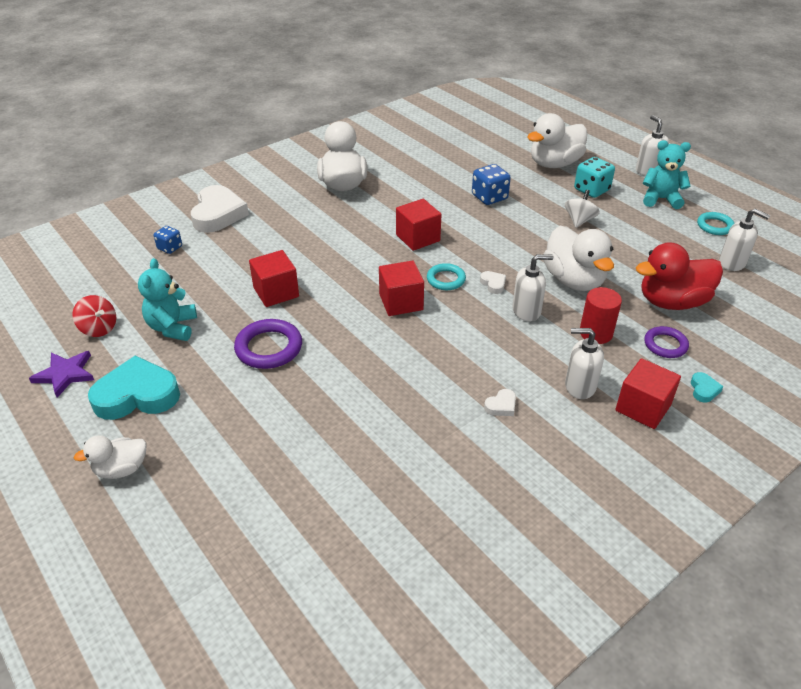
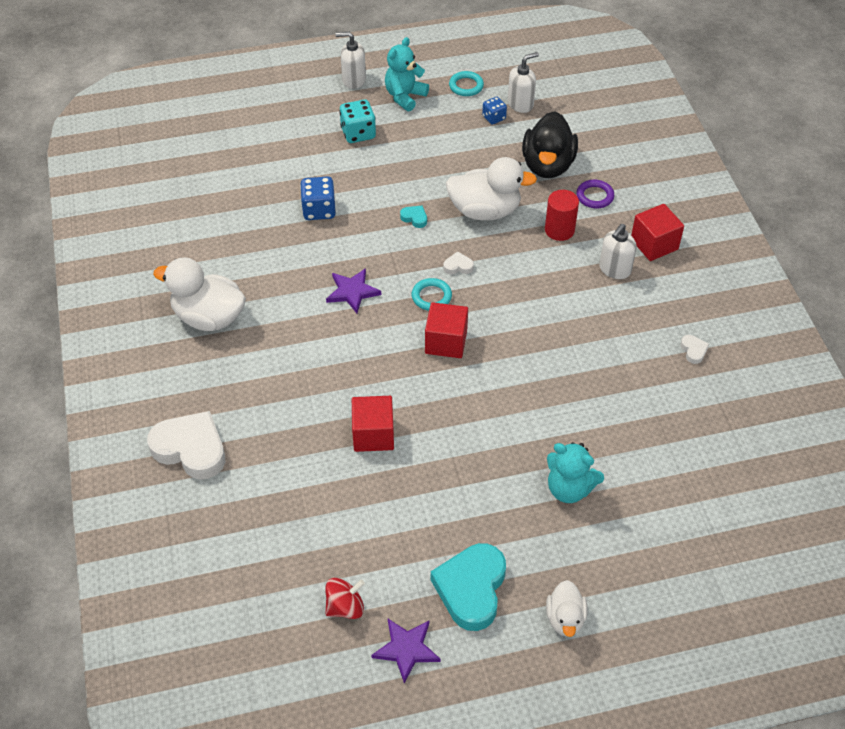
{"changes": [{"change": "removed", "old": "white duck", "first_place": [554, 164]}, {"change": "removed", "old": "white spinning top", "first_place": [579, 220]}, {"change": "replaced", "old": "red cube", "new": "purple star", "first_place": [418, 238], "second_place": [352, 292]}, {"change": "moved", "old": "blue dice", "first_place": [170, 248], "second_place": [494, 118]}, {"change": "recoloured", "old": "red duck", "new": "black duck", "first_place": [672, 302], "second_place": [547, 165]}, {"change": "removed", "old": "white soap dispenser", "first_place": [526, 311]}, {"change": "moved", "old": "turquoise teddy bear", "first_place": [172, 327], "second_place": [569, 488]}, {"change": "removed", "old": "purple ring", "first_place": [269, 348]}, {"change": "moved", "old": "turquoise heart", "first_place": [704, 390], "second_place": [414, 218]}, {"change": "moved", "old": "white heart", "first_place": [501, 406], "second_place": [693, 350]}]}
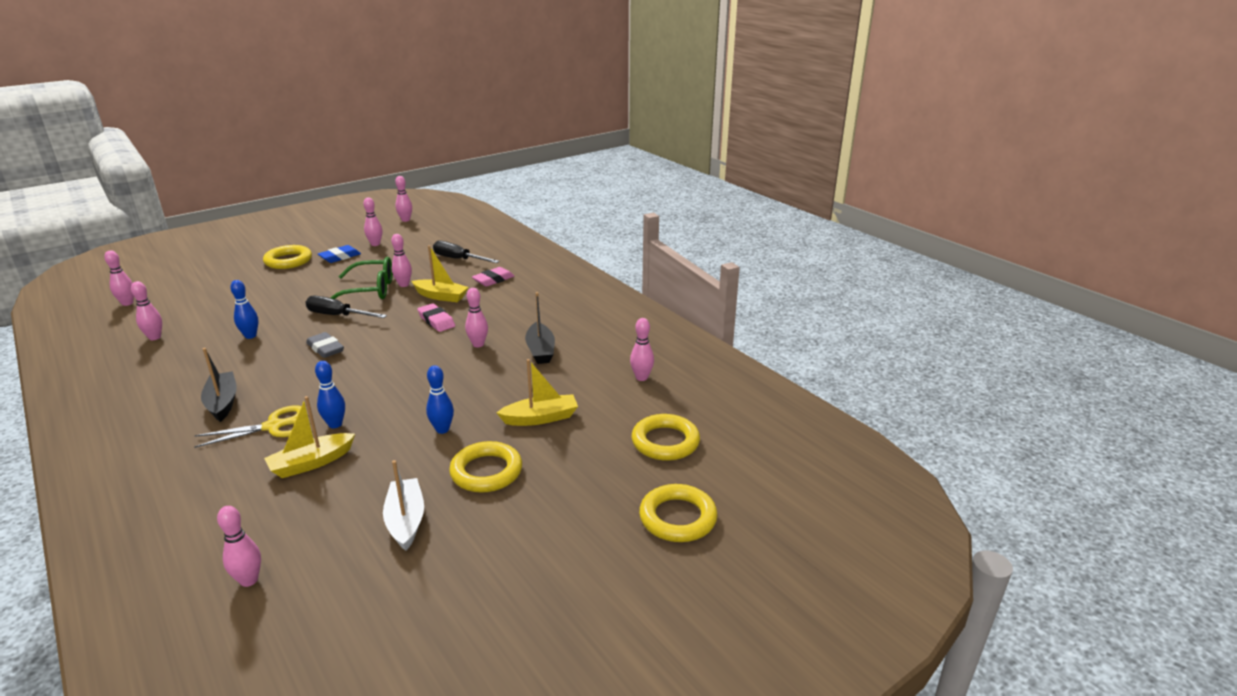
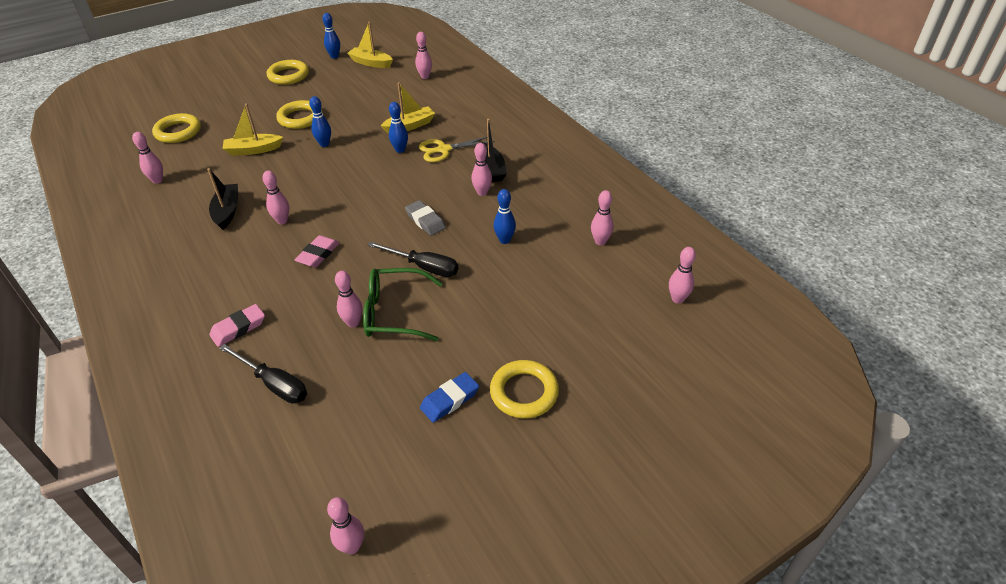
{"changes": [{"change": "moved", "old": "pink bowling pin", "first_place": [375, 244], "second_place": [482, 192]}, {"change": "moved", "old": "yellow boat", "first_place": [441, 296], "second_place": [371, 63]}, {"change": "turned", "old": "pink eraser", "first_place": [436, 321], "second_place": [318, 254], "degrees": 60}, {"change": "removed", "old": "white boat", "first_place": [406, 521]}, {"change": "moved", "old": "yellow ring", "first_place": [677, 518], "second_place": [288, 75]}, {"change": "added", "new": "blue bowling pin", "second_place": [334, 56]}]}
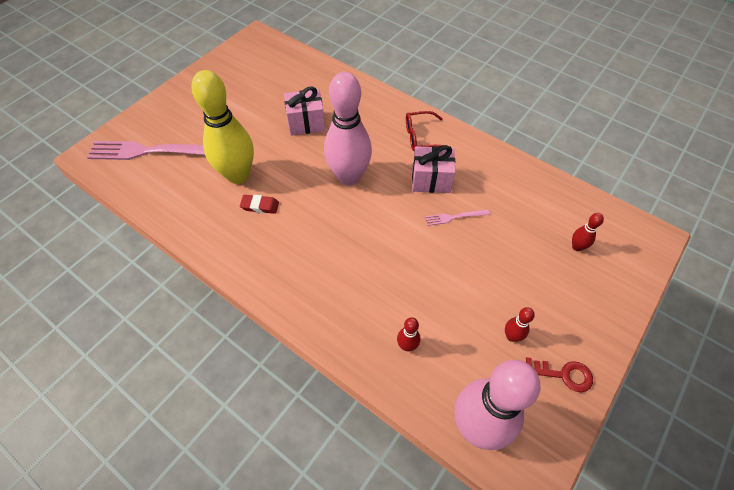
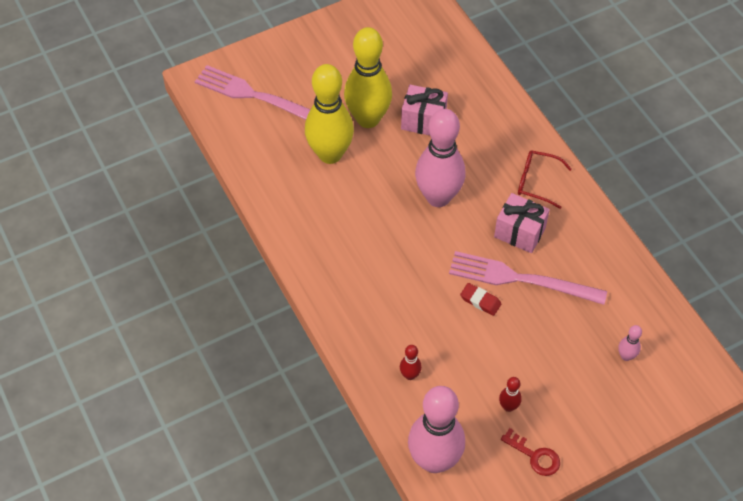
{"changes": [{"change": "moved", "old": "red eraser", "first_place": [260, 206], "second_place": [480, 301]}, {"change": "resized", "old": "pink fork", "first_place": [454, 217], "second_place": [521, 279], "factor": 2.25}, {"change": "recoloured", "old": "red bowling pin", "new": "pink bowling pin", "first_place": [577, 247], "second_place": [626, 356]}, {"change": "added", "new": "yellow bowling pin", "second_place": [368, 119]}]}
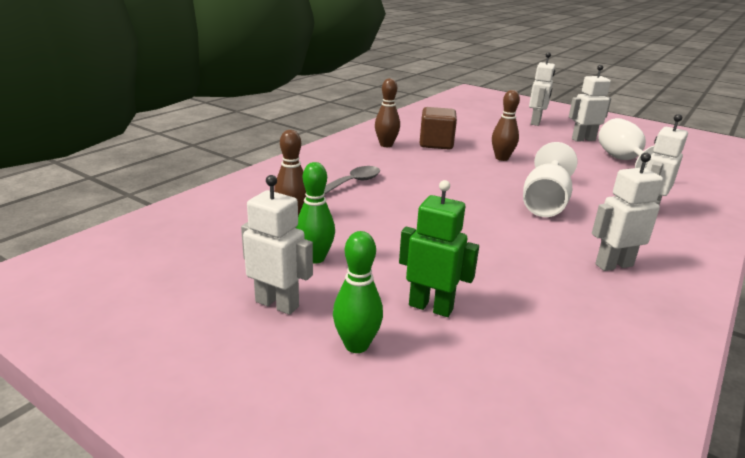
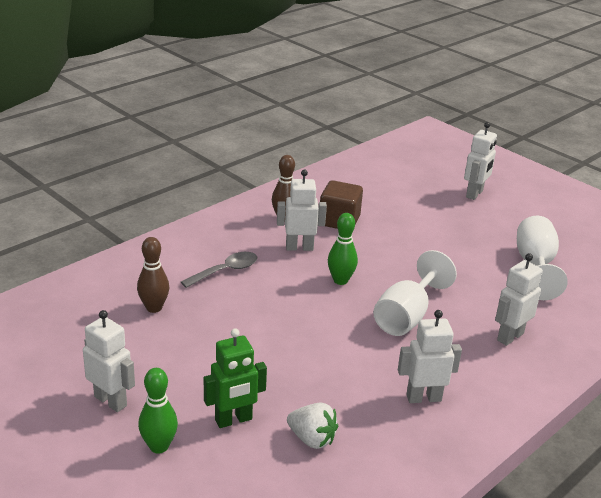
{"changes": [{"change": "moved", "old": "white robot", "first_place": [583, 139], "second_place": [299, 247]}, {"change": "removed", "old": "brown bowling pin", "first_place": [501, 158]}, {"change": "moved", "old": "green bowling pin", "first_place": [315, 258], "second_place": [340, 280]}, {"change": "turned", "old": "green robot", "first_place": [431, 307], "second_place": [233, 420], "degrees": 120}, {"change": "added", "new": "white strawberry", "second_place": [312, 439]}]}
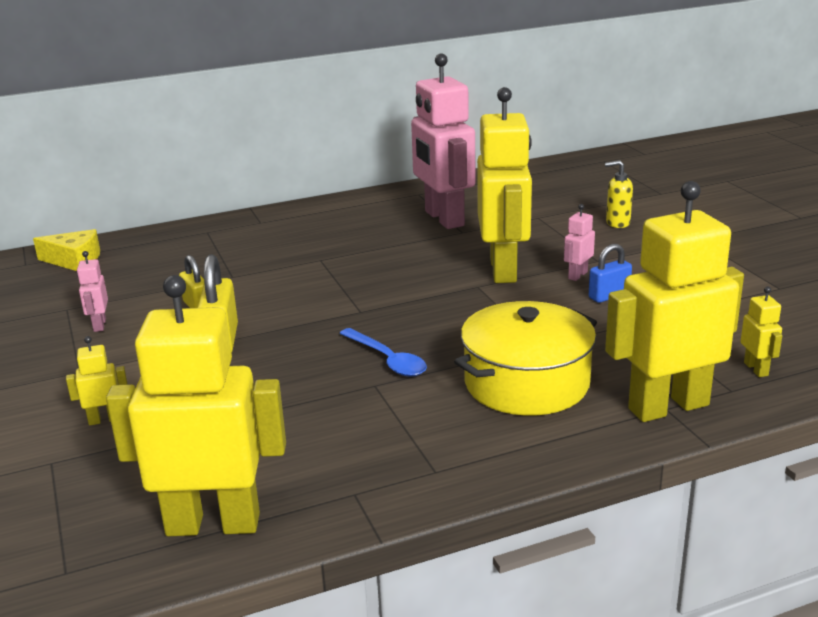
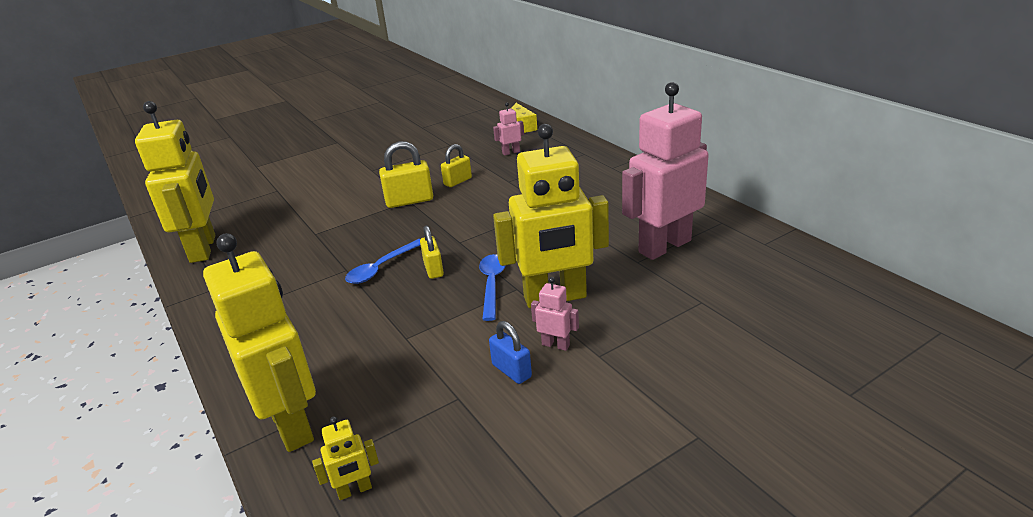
{"changes": [{"change": "removed", "old": "yellow soap dispenser", "first_place": [617, 223]}, {"change": "moved", "old": "pink robot", "first_place": [99, 325], "second_place": [511, 152]}, {"change": "removed", "old": "yellow pot", "first_place": [526, 383]}, {"change": "removed", "old": "yellow robot", "first_place": [105, 419]}, {"change": "added", "new": "yellow padlock", "second_place": [433, 269]}, {"change": "added", "new": "blue spoon", "second_place": [492, 285]}]}
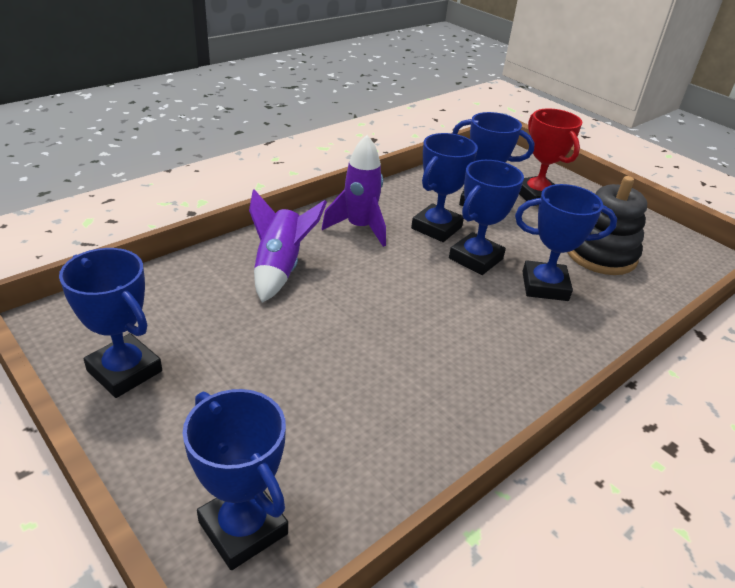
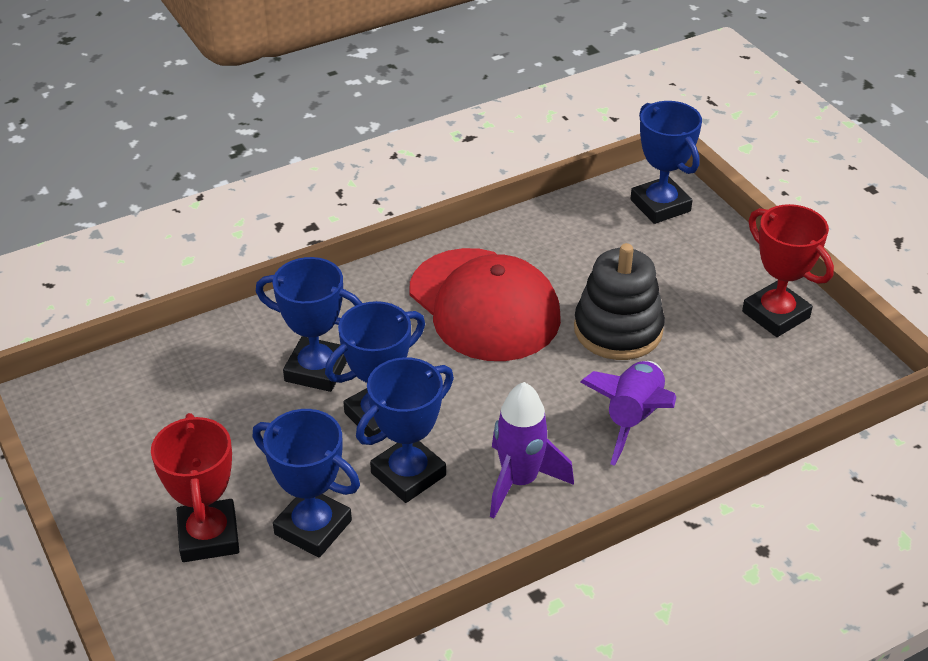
{"changes": [{"change": "moved", "old": "black stacking toy", "first_place": [600, 254], "second_place": [618, 330]}, {"change": "recoloured", "old": "blue trophy", "new": "red trophy", "first_place": [125, 371], "second_place": [775, 315]}, {"change": "added", "new": "red cap", "second_place": [484, 305]}]}
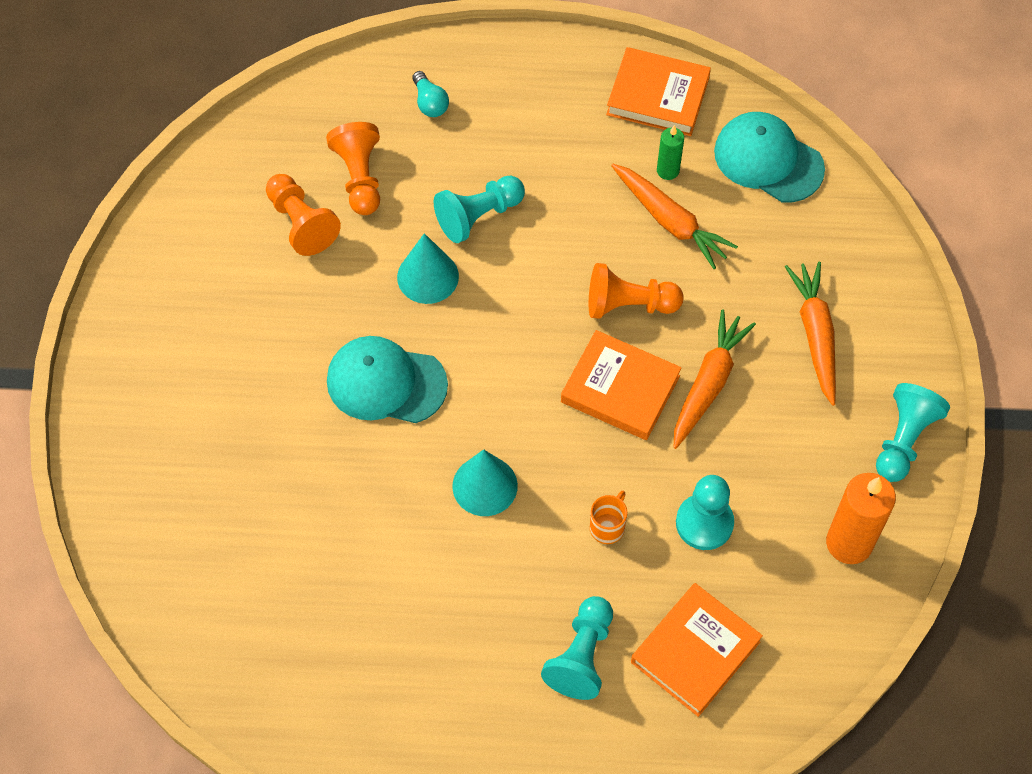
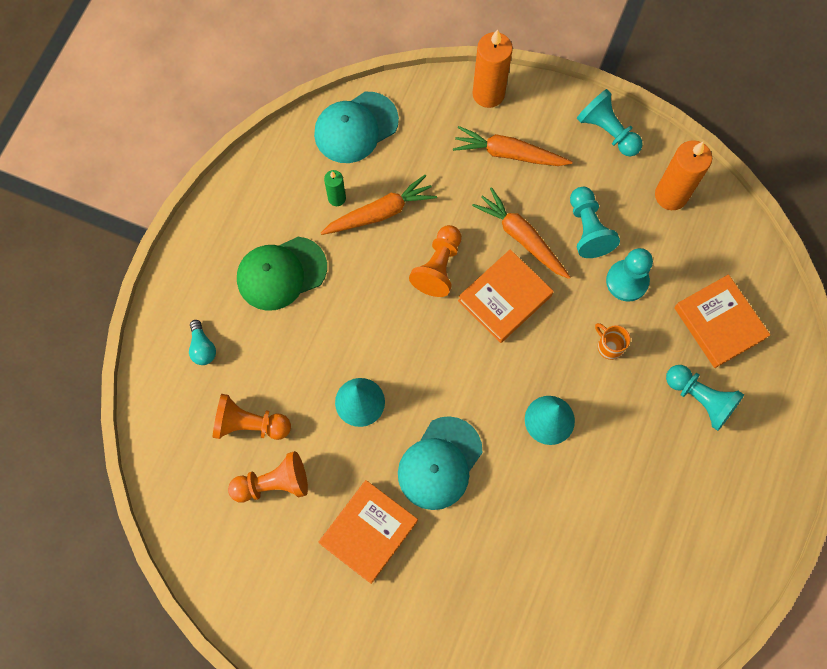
{"changes": [{"change": "moved", "old": "orange book", "first_place": [658, 96], "second_place": [368, 532]}, {"change": "turned", "old": "turquoise light bulb", "first_place": [430, 102], "second_place": [202, 347], "degrees": 75}, {"change": "moved", "old": "turquoise pawn", "first_place": [478, 216], "second_place": [588, 229]}, {"change": "added", "new": "orange candle", "second_place": [488, 94]}, {"change": "added", "new": "green cap", "second_place": [281, 273]}]}
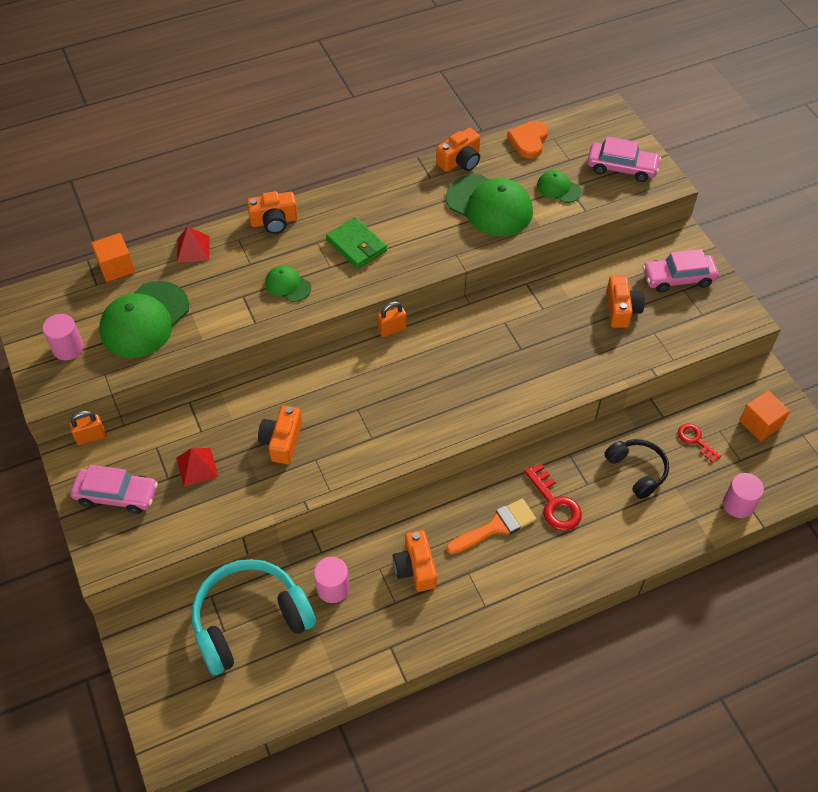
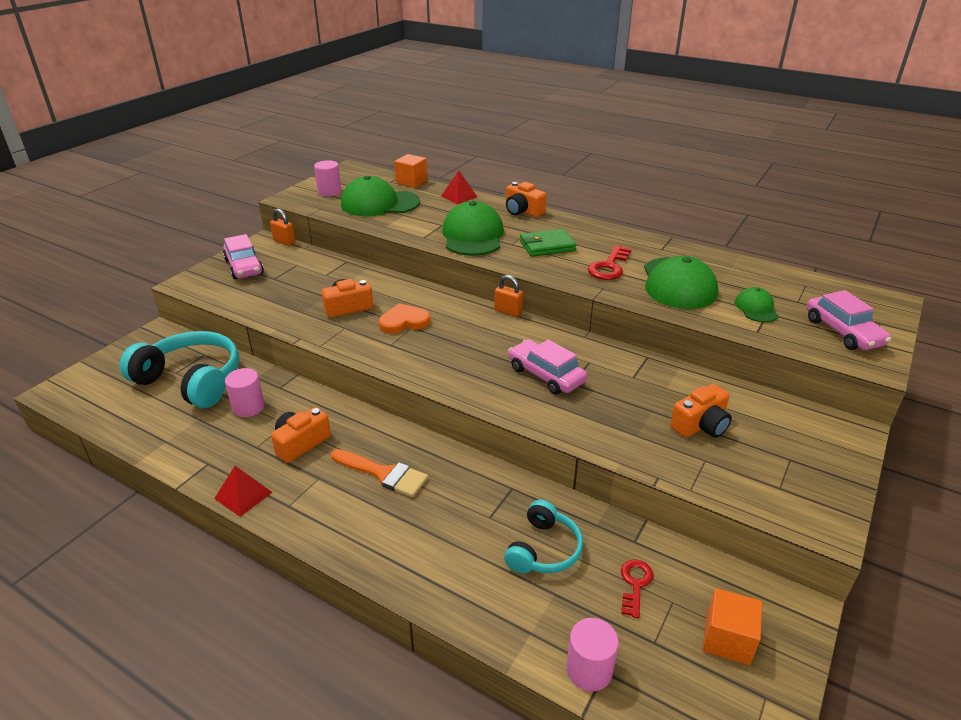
{"changes": [{"change": "moved", "old": "orange heart", "first_place": [528, 141], "second_place": [404, 322]}, {"change": "removed", "old": "orange camera", "first_place": [460, 161]}, {"change": "turned", "old": "green wallet", "first_place": [356, 245], "second_place": [547, 246], "degrees": 60}, {"change": "moved", "old": "pink car", "first_place": [678, 278], "second_place": [546, 375]}, {"change": "resized", "old": "green cap", "first_place": [288, 285], "second_place": [473, 236], "factor": 1.97}, {"change": "recoloured", "old": "black headphones", "new": "turquoise headphones", "first_place": [637, 471], "second_place": [543, 549]}, {"change": "moved", "old": "red pyramid", "first_place": [197, 467], "second_place": [243, 495]}, {"change": "moved", "old": "red key", "first_place": [555, 503], "second_place": [609, 267]}]}
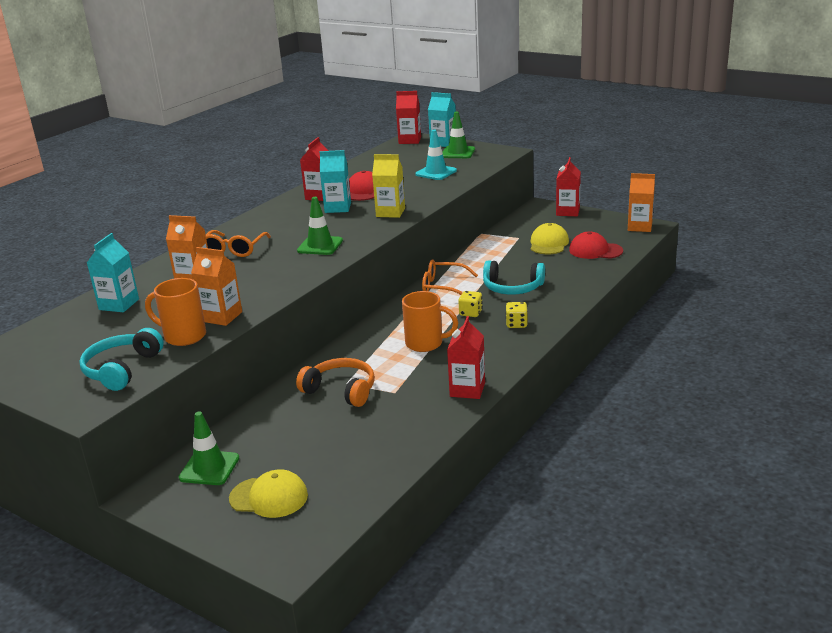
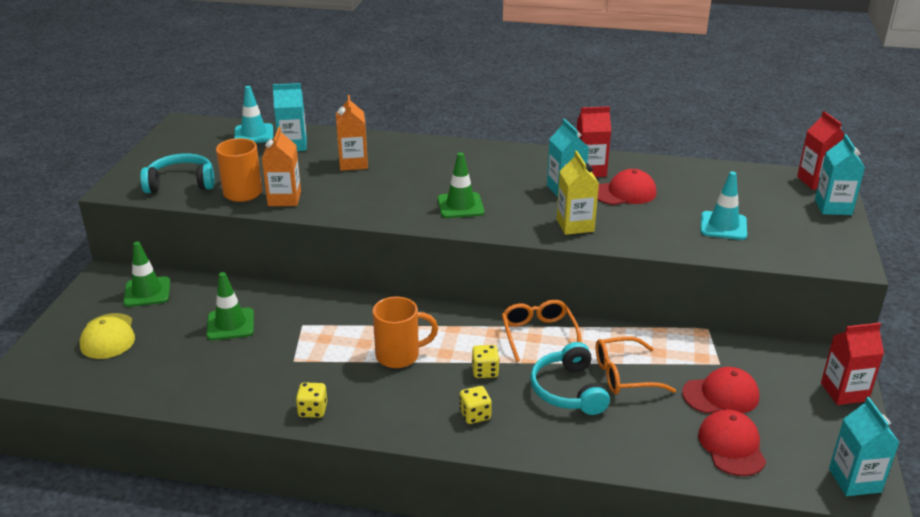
{"changes": [{"change": "moved", "old": "green traffic cone", "first_place": [458, 153], "second_place": [230, 324]}, {"change": "recoloured", "old": "orange carton", "new": "turquoise carton", "first_place": [639, 227], "second_place": [854, 480]}, {"change": "recoloured", "old": "yellow cap", "new": "red cap", "first_place": [548, 243], "second_place": [721, 395]}, {"change": "moved", "old": "orange glasses", "first_place": [234, 250], "second_place": [624, 375]}, {"change": "turned", "old": "orange mug", "first_place": [425, 343], "second_place": [399, 355], "degrees": -90}, {"change": "replaced", "old": "red carton", "new": "yellow dice", "first_place": [467, 389], "second_place": [312, 410]}, {"change": "removed", "old": "orange headphones", "first_place": [341, 390]}, {"change": "added", "new": "turquoise traffic cone", "second_place": [254, 134]}]}
